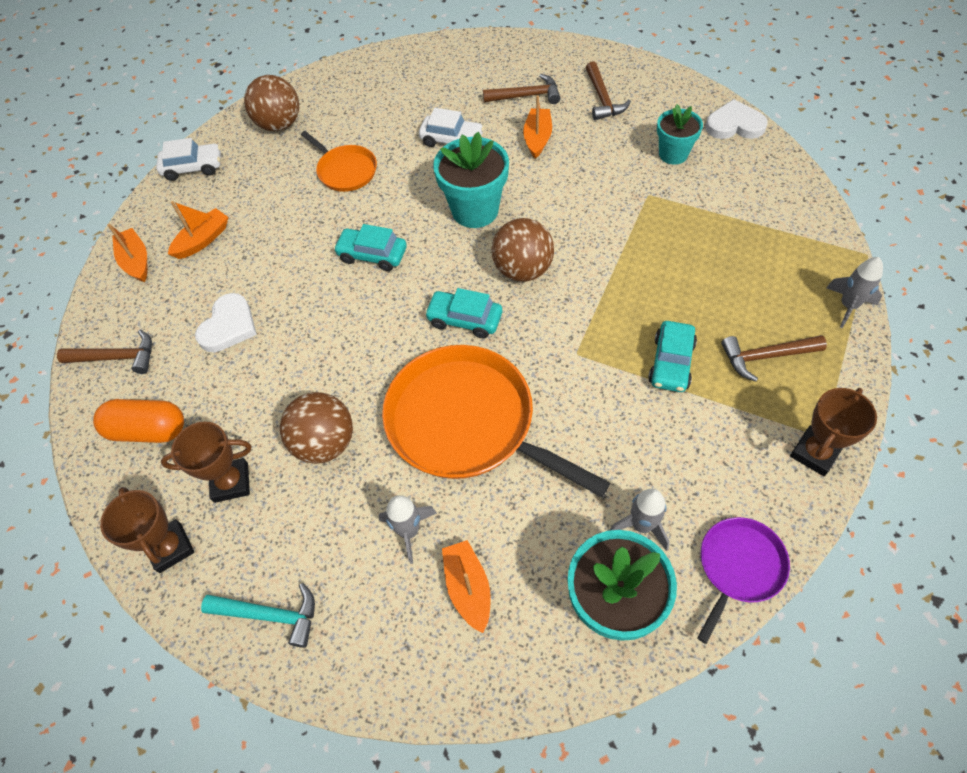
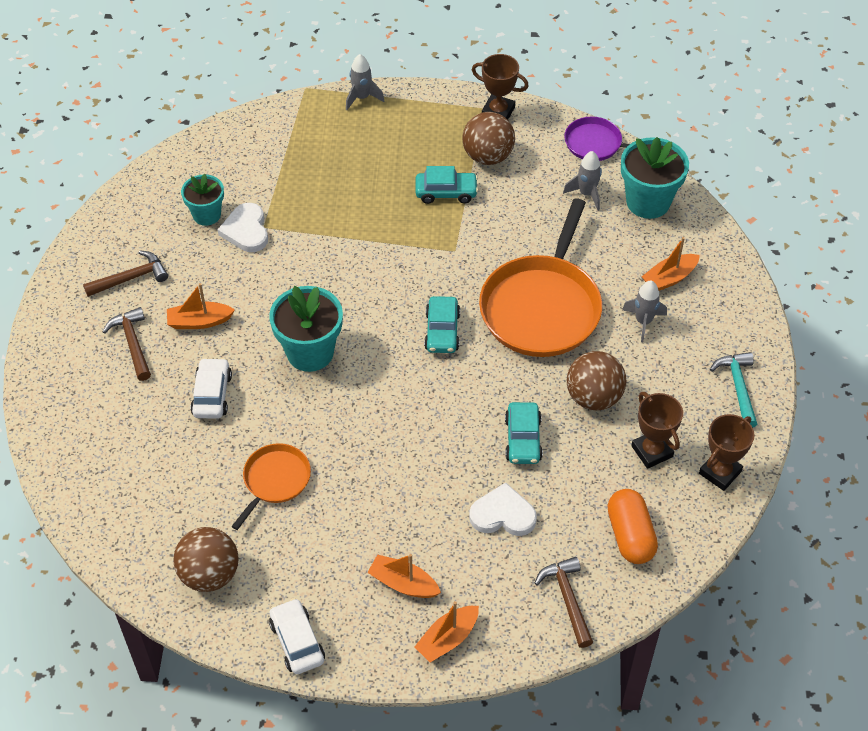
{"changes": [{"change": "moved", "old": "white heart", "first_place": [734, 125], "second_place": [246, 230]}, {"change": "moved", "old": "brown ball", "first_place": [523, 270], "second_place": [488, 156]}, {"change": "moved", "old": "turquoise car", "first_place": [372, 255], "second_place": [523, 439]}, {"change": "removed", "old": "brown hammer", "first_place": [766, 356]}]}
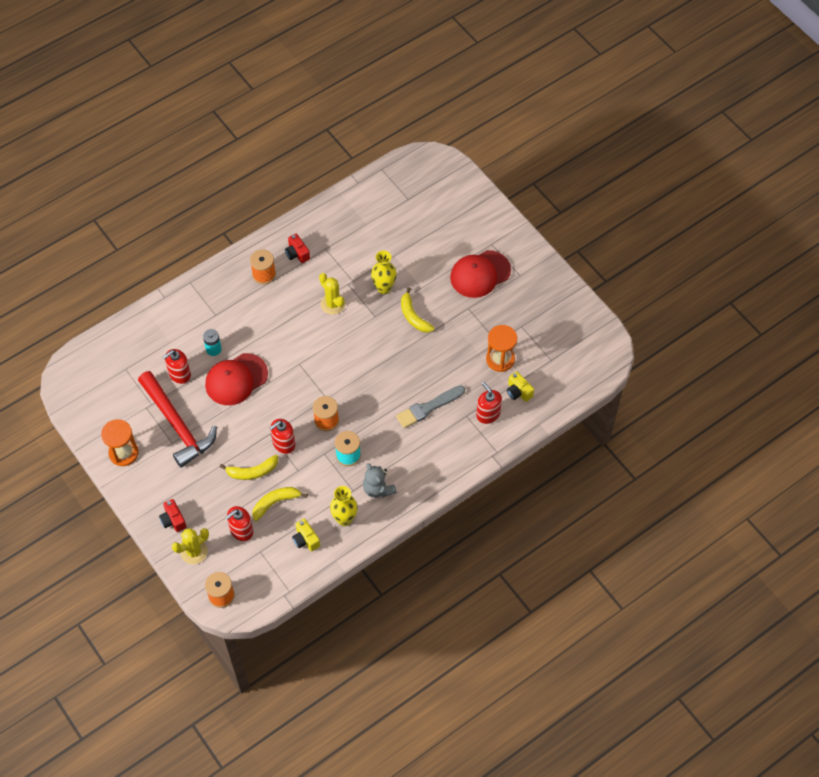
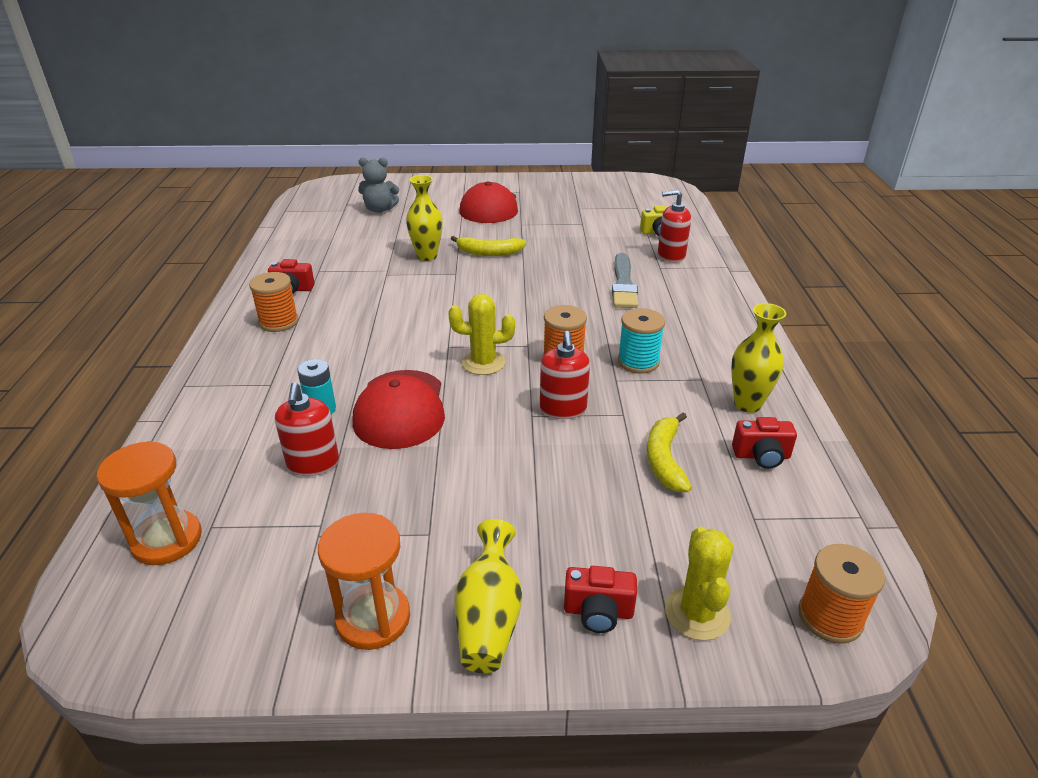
{"changes": [{"change": "moved", "old": "yellow cactus", "first_place": [333, 304], "second_place": [483, 363]}, {"change": "moved", "old": "orange hourglass", "first_place": [500, 359], "second_place": [167, 540]}, {"change": "removed", "old": "red hammer", "first_place": [177, 424]}, {"change": "removed", "old": "yellow banana", "first_place": [252, 471]}, {"change": "moved", "old": "grey teddy bear", "first_place": [378, 489], "second_place": [380, 209]}, {"change": "removed", "old": "red soap dispenser", "first_place": [241, 531]}, {"change": "recoloured", "old": "yellow camera", "new": "red camera", "first_place": [305, 540], "second_place": [761, 456]}, {"change": "added", "new": "yellow vase", "second_place": [489, 617]}]}
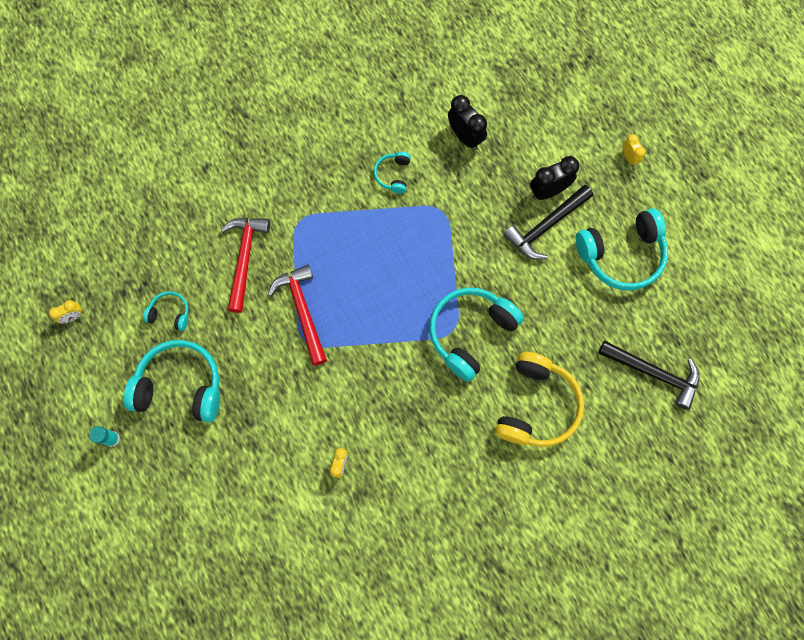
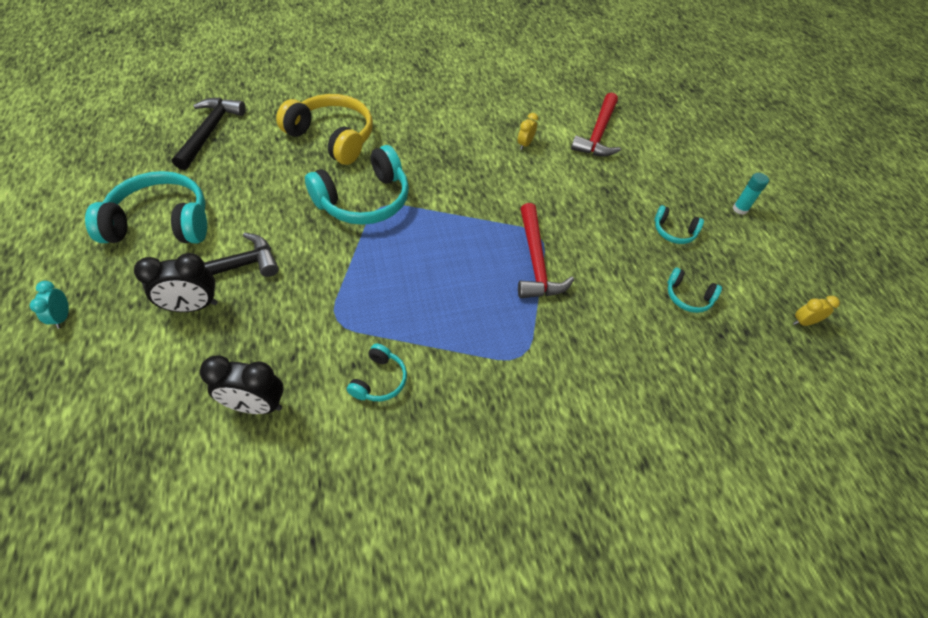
{"changes": [{"change": "turned", "old": "black clock", "first_place": [465, 137], "second_place": [256, 405], "degrees": -60}, {"change": "recoloured", "old": "yellow clock", "new": "turquoise clock", "first_place": [628, 157], "second_place": [62, 317]}, {"change": "moved", "old": "red hammer", "first_place": [244, 258], "second_place": [598, 134]}, {"change": "resized", "old": "turquoise headphones", "first_place": [180, 386], "second_place": [673, 231], "factor": 0.49}, {"change": "turned", "old": "black hammer", "first_place": [654, 373], "second_place": [209, 132], "degrees": 60}, {"change": "turned", "old": "yellow headphones", "first_place": [536, 405], "second_place": [332, 138], "degrees": 90}]}
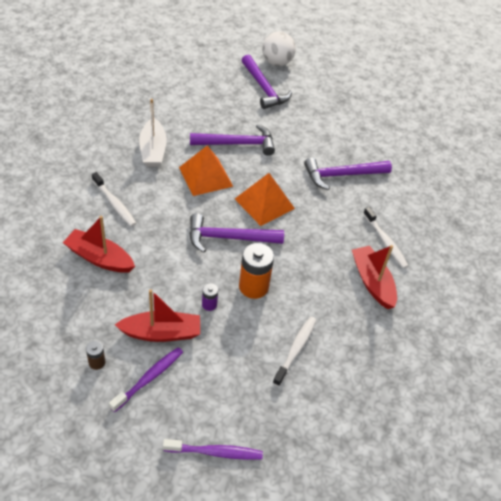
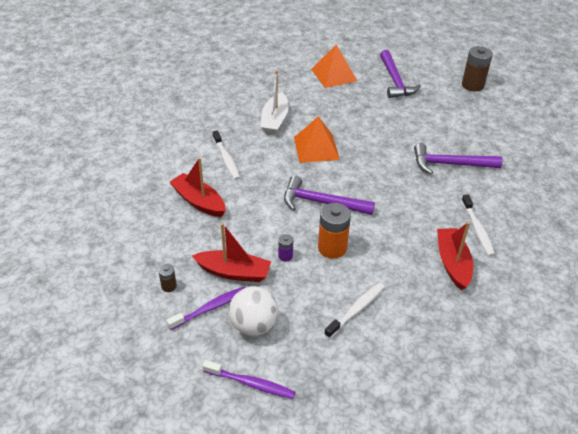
{"changes": [{"change": "moved", "old": "white ball", "first_place": [277, 63], "second_place": [254, 325]}, {"change": "removed", "old": "purple hammer", "first_place": [237, 144]}, {"change": "moved", "old": "orange pyramid", "first_place": [264, 203], "second_place": [334, 75]}, {"change": "added", "new": "brown battery", "second_place": [472, 85]}]}
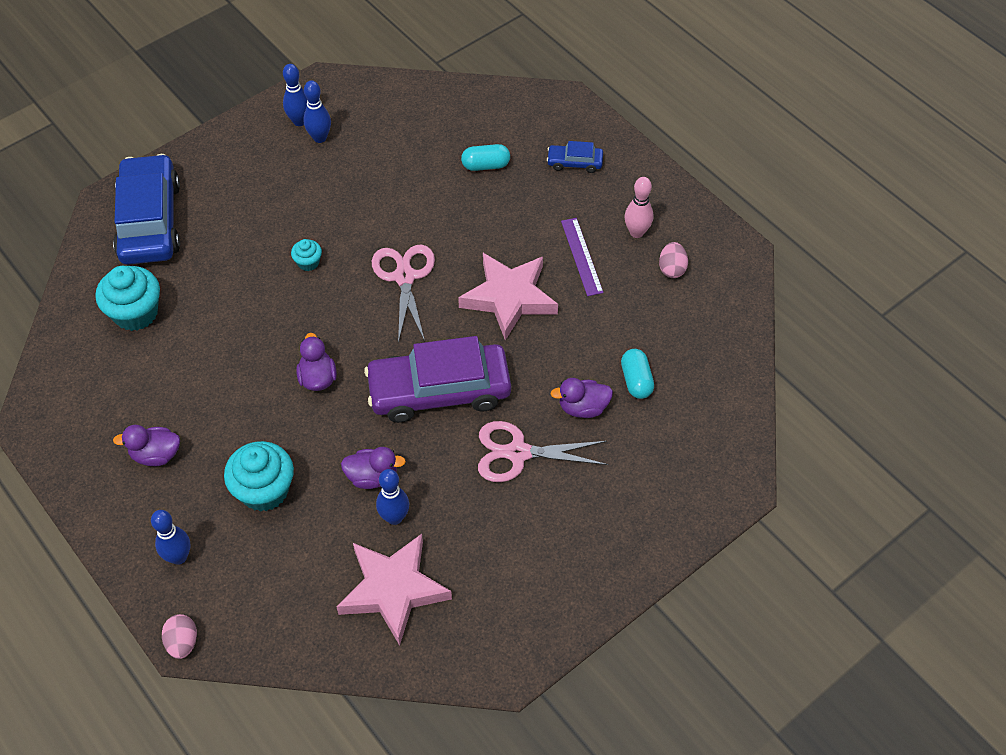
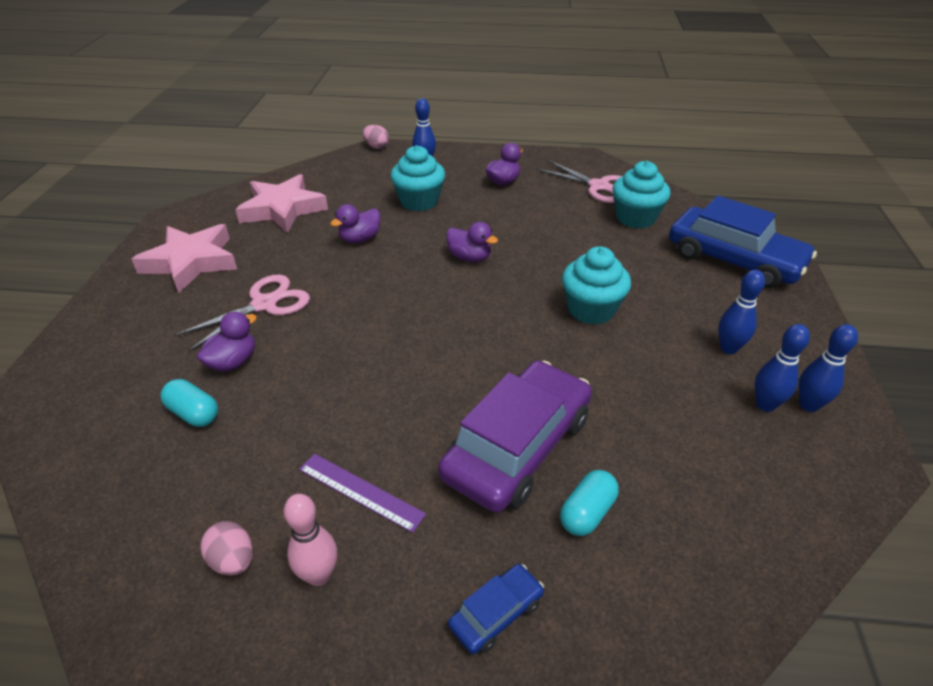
{"changes": [{"change": "resized", "old": "turquoise cupcake", "first_place": [308, 262], "second_place": [591, 309], "factor": 1.99}, {"change": "moved", "old": "pink scissors", "first_place": [404, 277], "second_place": [599, 186]}, {"change": "moved", "old": "pink star", "first_place": [509, 298], "second_place": [191, 262]}, {"change": "moved", "old": "purple car", "first_place": [439, 390], "second_place": [517, 447]}, {"change": "moved", "old": "blue bowling pin", "first_place": [394, 517], "second_place": [728, 348]}]}
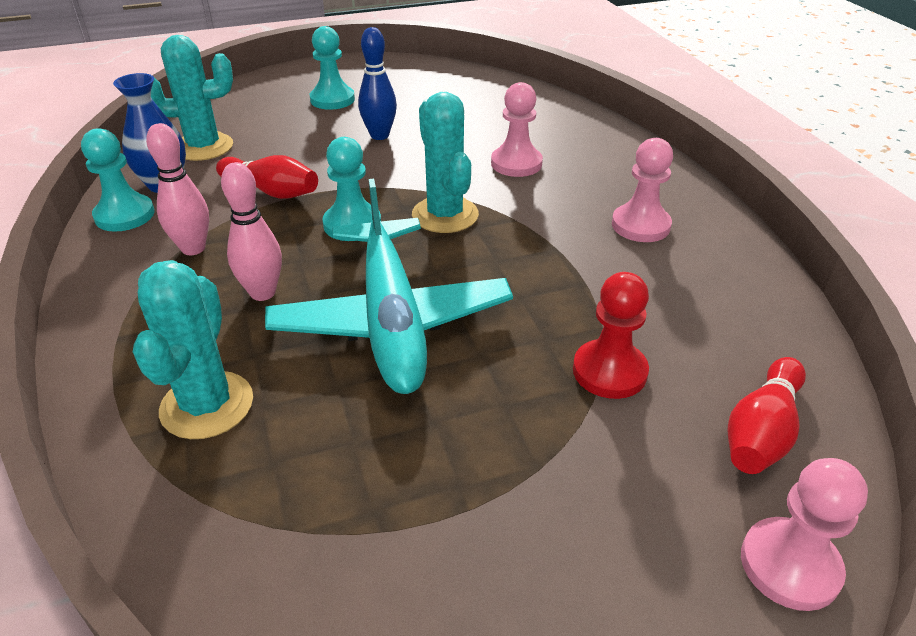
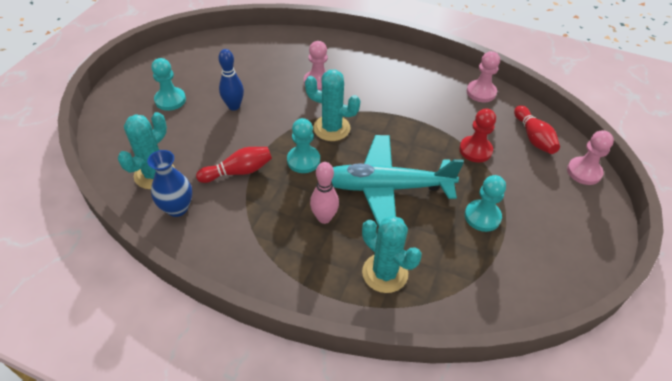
{"changes": [{"change": "removed", "old": "pink bowling pin", "first_place": [193, 248]}, {"change": "moved", "old": "turquoise pawn", "first_place": [125, 215], "second_place": [482, 216]}, {"change": "moved", "old": "pink pawn", "first_place": [640, 225], "second_place": [481, 92]}, {"change": "turned", "old": "turquoise plane", "first_place": [391, 319], "second_place": [386, 188], "degrees": 150}]}
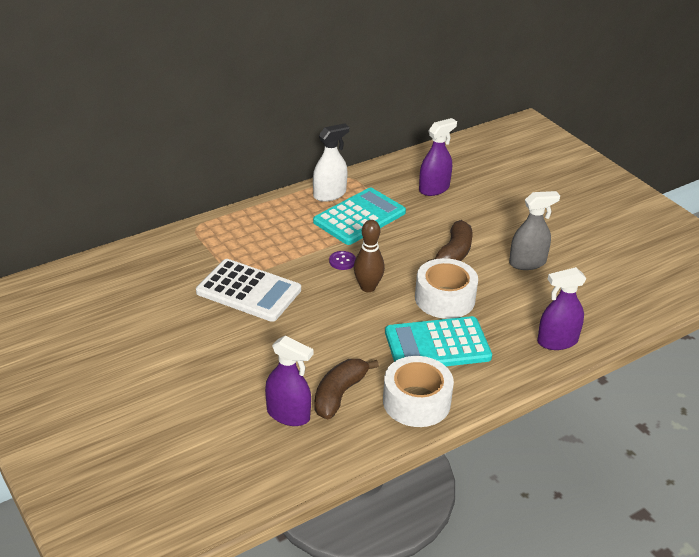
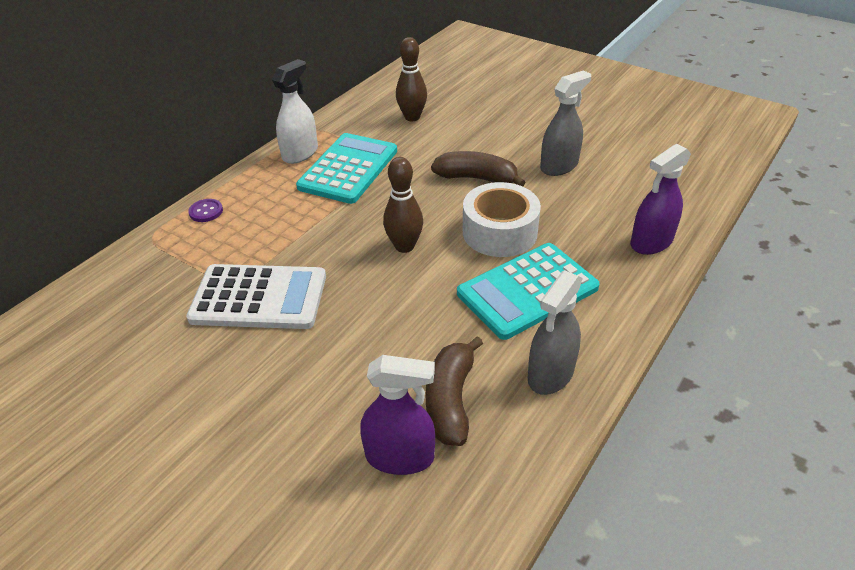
{"changes": [{"change": "replaced", "old": "purple spray bottle", "new": "brown bowling pin", "first_place": [434, 188], "second_place": [412, 117]}, {"change": "turned", "old": "brown banana", "first_place": [454, 253], "second_place": [476, 178], "degrees": -75}, {"change": "moved", "old": "purple button", "first_place": [342, 261], "second_place": [206, 211]}, {"change": "replaced", "old": "white tape", "new": "grey spray bottle", "first_place": [416, 402], "second_place": [550, 374]}]}
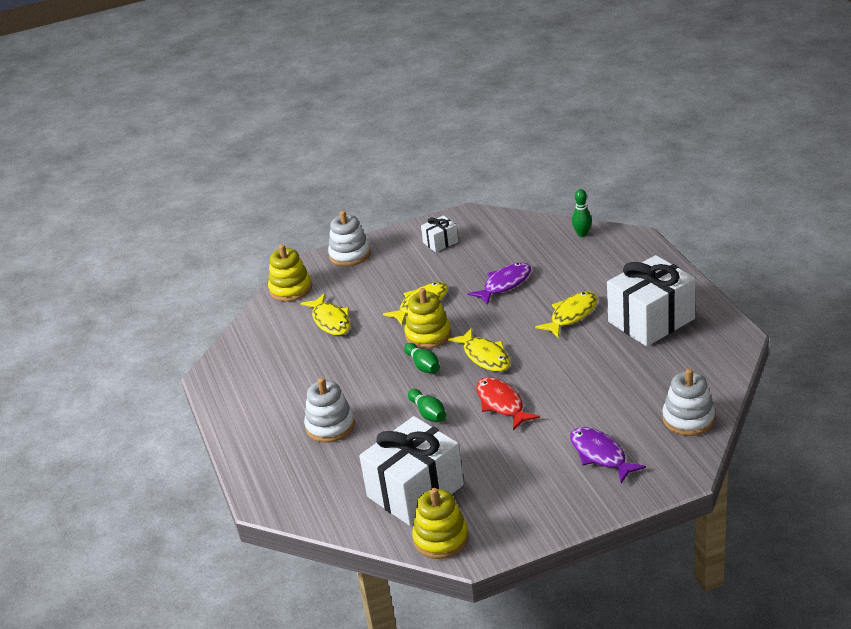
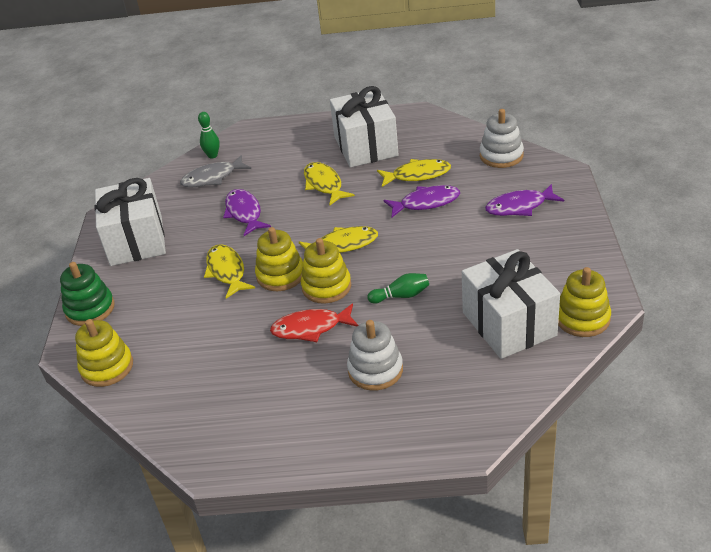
{"changes": [{"change": "recoloured", "old": "white stacking toy", "new": "green stacking toy", "first_place": [350, 254], "second_place": [90, 309]}, {"change": "resized", "old": "white gift", "first_place": [440, 242], "second_place": [136, 240], "factor": 2.15}, {"change": "moved", "old": "yellow fish", "first_place": [330, 321], "second_place": [417, 175]}, {"change": "replaced", "old": "green bowling pin", "new": "yellow stacking toy", "first_place": [423, 366], "second_place": [326, 286]}, {"change": "moved", "old": "red fish", "first_place": [501, 404], "second_place": [311, 328]}, {"change": "added", "new": "grey fish", "second_place": [212, 178]}, {"change": "added", "new": "purple fish", "second_place": [426, 203]}]}
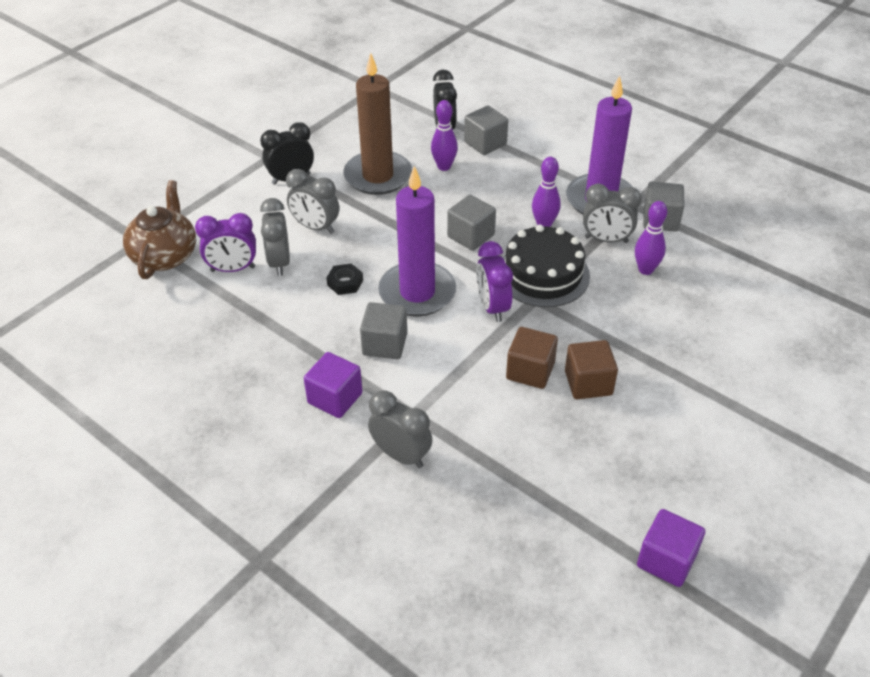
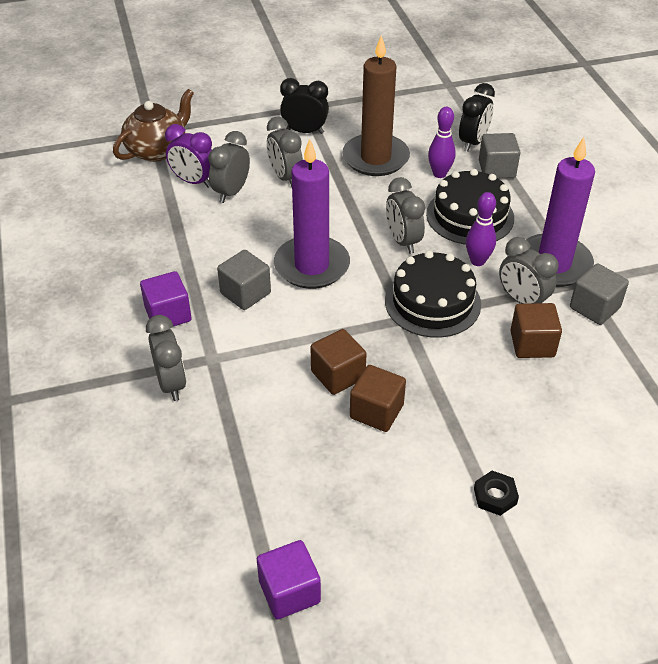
{"changes": [{"change": "replaced", "old": "grey cube", "new": "grey clock", "first_place": [471, 236], "second_place": [403, 241]}, {"change": "replaced", "old": "purple bowling pin", "new": "brown cube", "first_place": [645, 270], "second_place": [532, 344]}, {"change": "removed", "old": "purple clock", "first_place": [492, 307]}, {"change": "moved", "old": "black nut", "first_place": [345, 282], "second_place": [495, 496]}, {"change": "added", "new": "black cake", "second_place": [470, 216]}]}
